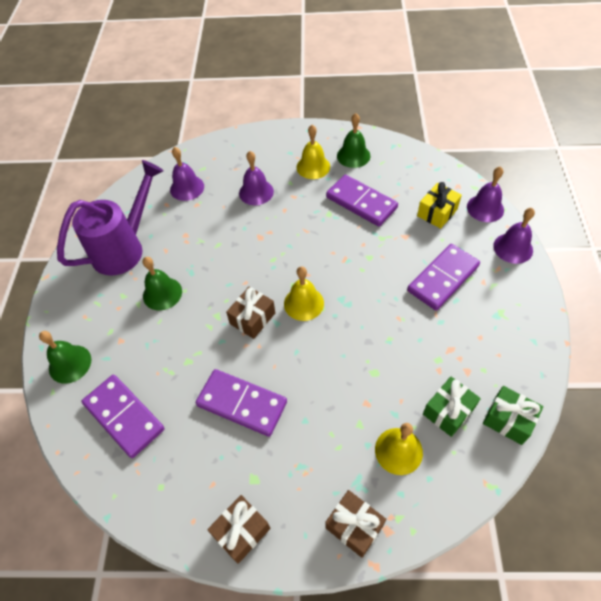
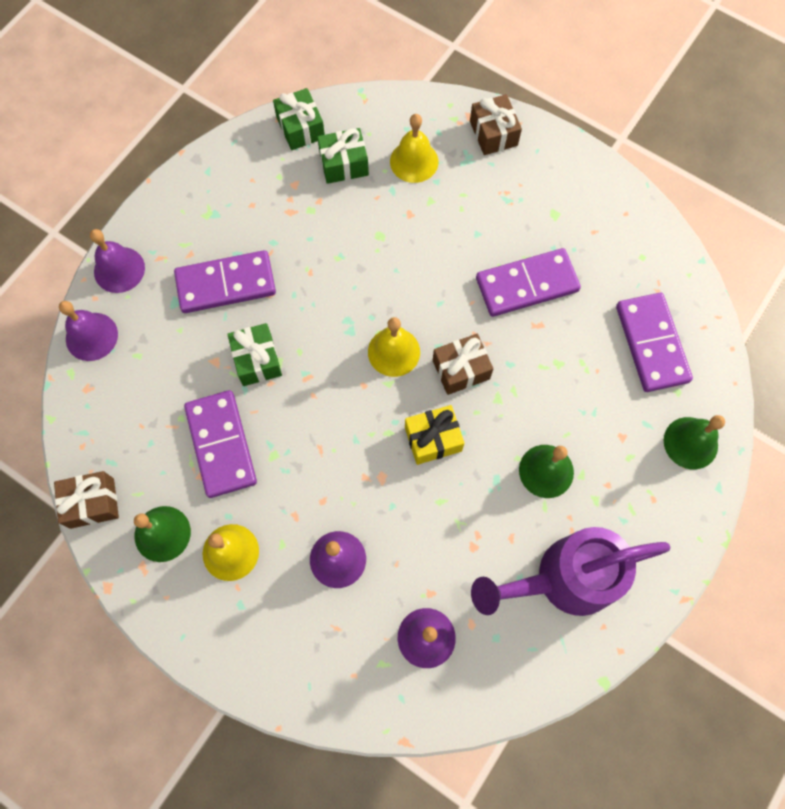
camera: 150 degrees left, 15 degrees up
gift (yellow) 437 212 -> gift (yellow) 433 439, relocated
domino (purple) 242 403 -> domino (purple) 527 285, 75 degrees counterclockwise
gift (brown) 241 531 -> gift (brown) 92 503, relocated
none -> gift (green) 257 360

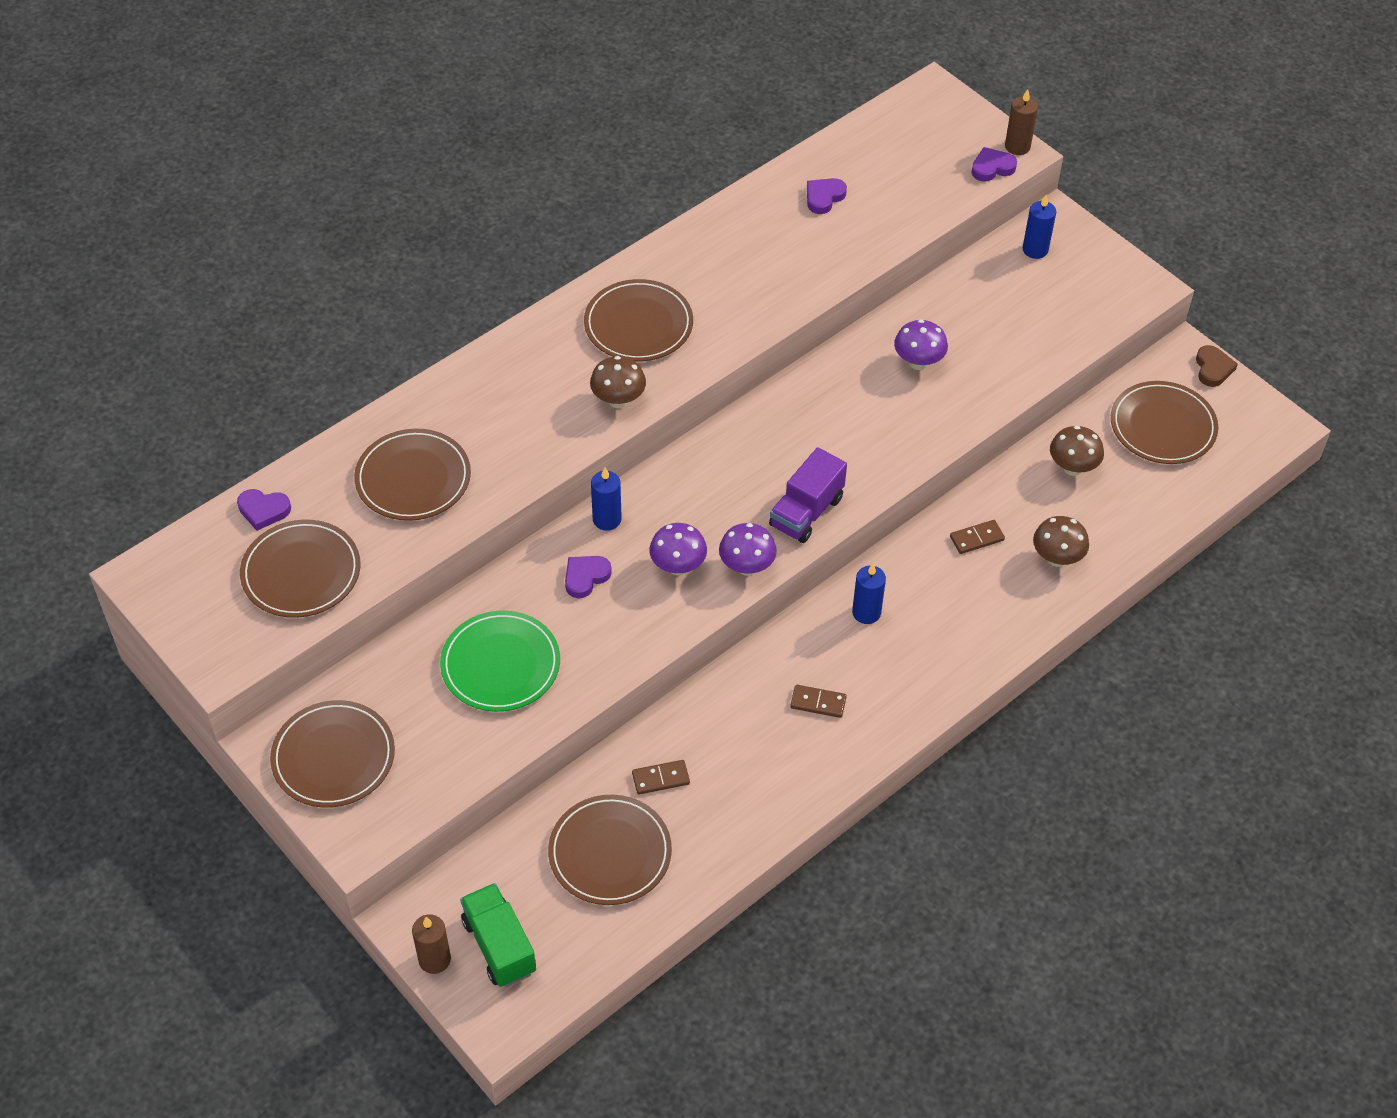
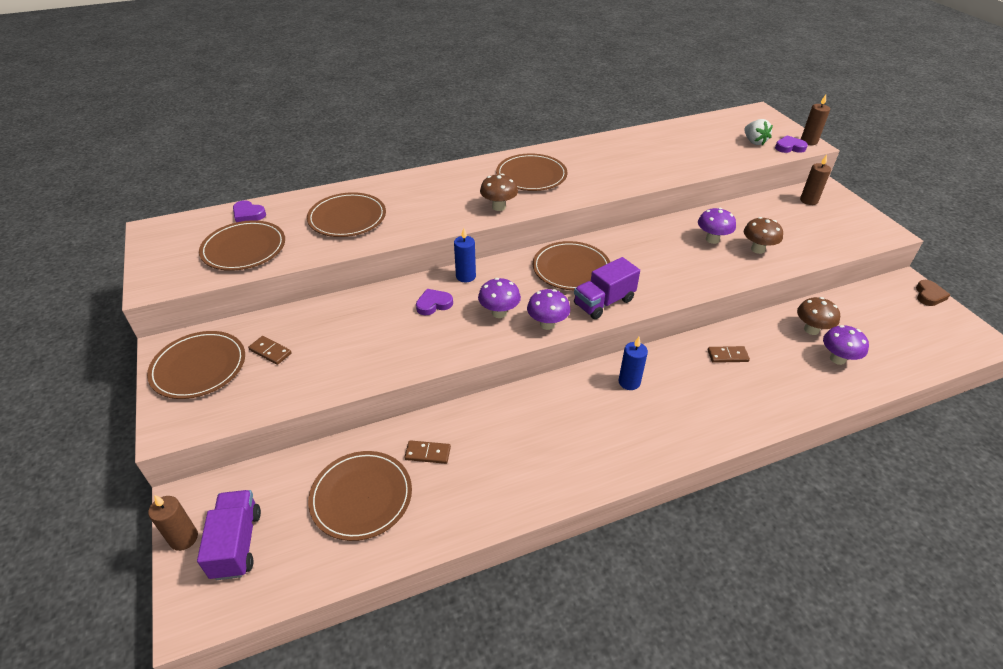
camera: 20 degrees right, 10 degrees down
heart (purple) 824 197 -> none
candle (blue) 1035 250 -> candle (brown) 808 200
plate (brown) 1163 426 -> plate (brown) 571 268, relocated
mushroom (brown) 1057 558 -> mushroom (brown) 757 249, relocated
plate (green) 500 664 -> none
domino (brown) 818 702 -> domino (brown) 270 351, relocated
truck (green) 499 946 -> truck (purple) 237 544
none -> strawberry (white) 754 142
none -> mushroom (purple) 837 359

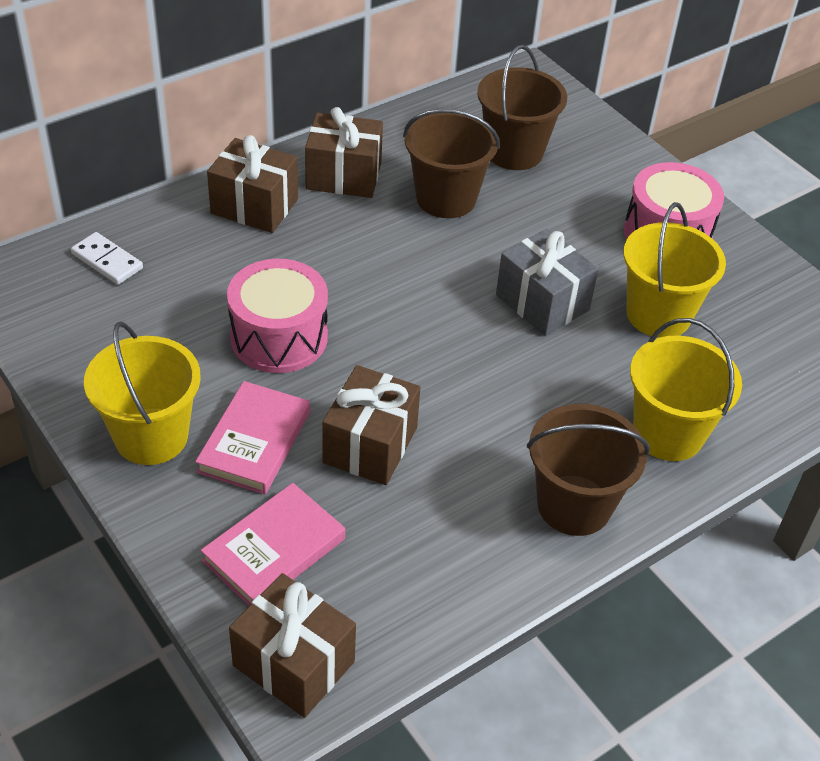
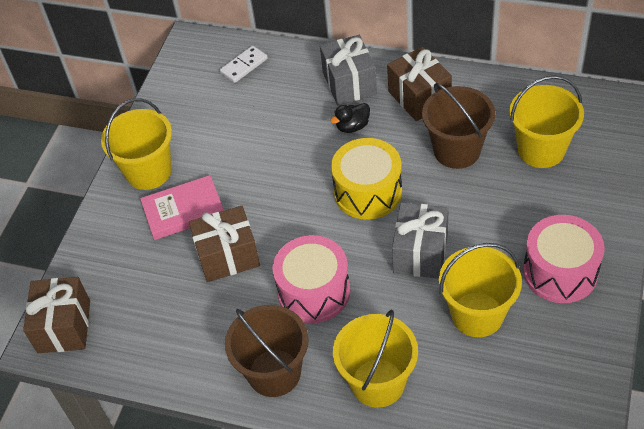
camera: 60 degrees right, 5 degrees up
bucket (brown) 514 152 -> bucket (yellow) 541 150
gift (brown) 254 206 -> gift (grey) 349 83
domino (white) 107 261 -> domino (white) 244 66, 45 degrees clockwise
drum (pink) 279 337 -> drum (pink) 314 291, relocated
book (pink) 274 550 -> none
none -> duck (black) 352 126
none -> drum (yellow) 368 192

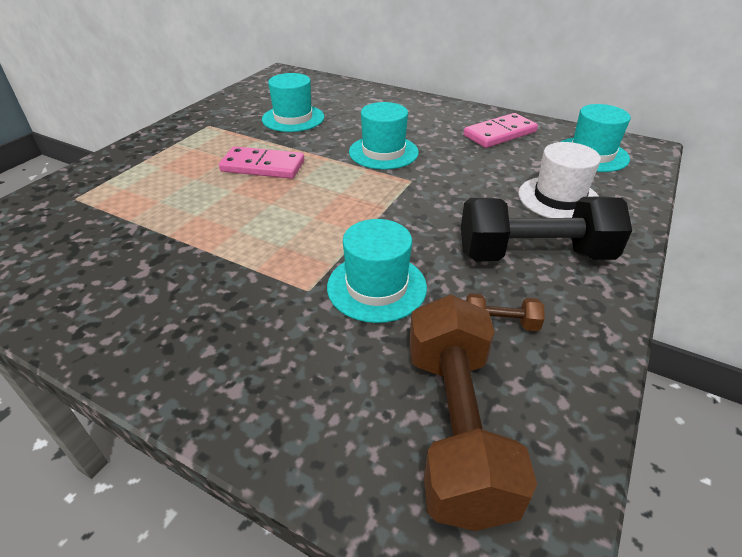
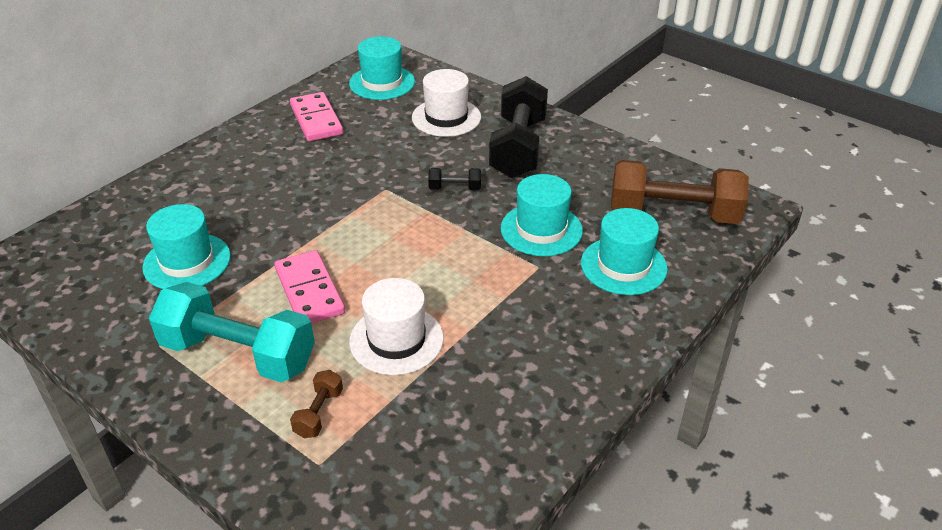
camera: 80 degrees left, 0 degrees up
hat (turquoise) 383 152 -> hat (turquoise) 623 266, relocated
domino (pink) 263 166 -> domino (pink) 309 291, 45 degrees counterclockwise
dumbbell (brown) 500 323 -> dumbbell (brown) 318 413, relocated
none -> dumbbell (black) 455 188
none -> hat (white) 396 340
none -> dumbbell (turquoise) 238 354

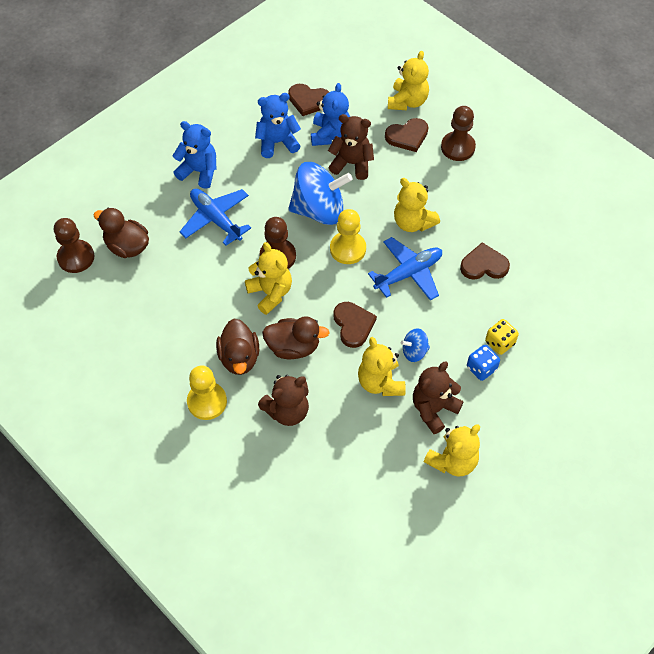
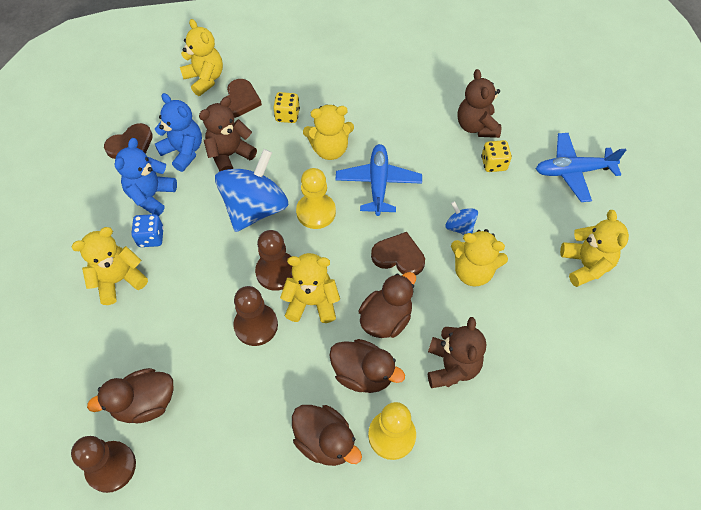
camera: 55 degrees left, 0 degrees up
pawn (brown) 458 147 -> pawn (brown) 256 325, relocated
teddy bear (blue) 199 171 -> teddy bear (yellow) 119 280
plane (blue) 216 219 -> plane (blue) 573 171, relocated
heart (brown) 484 265 -> none
spinning top (blue) 414 351 -> spinning top (blue) 459 227, 120 degrees clockwise
dice (blue) 481 368 -> dice (blue) 151 237, relocated
teddy bear (brown) 433 409 -> teddy bear (brown) 476 126, relocated
none -> dice (yellow) 287 115
none -> duck (brown) 325 441

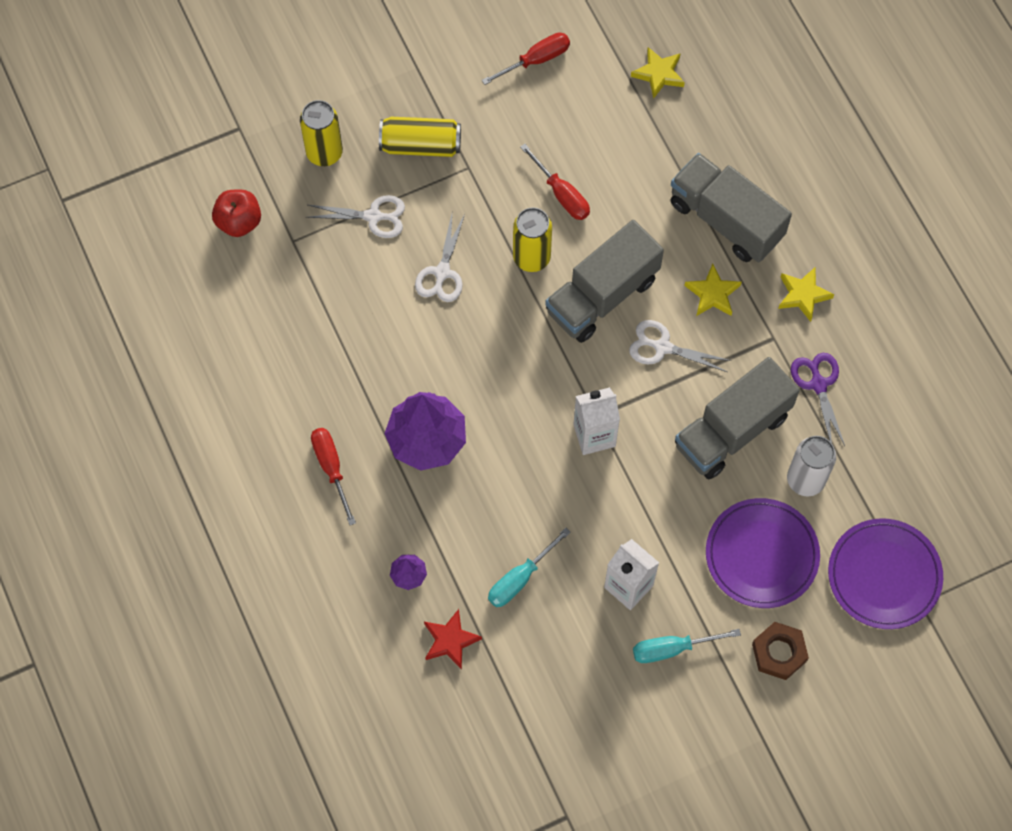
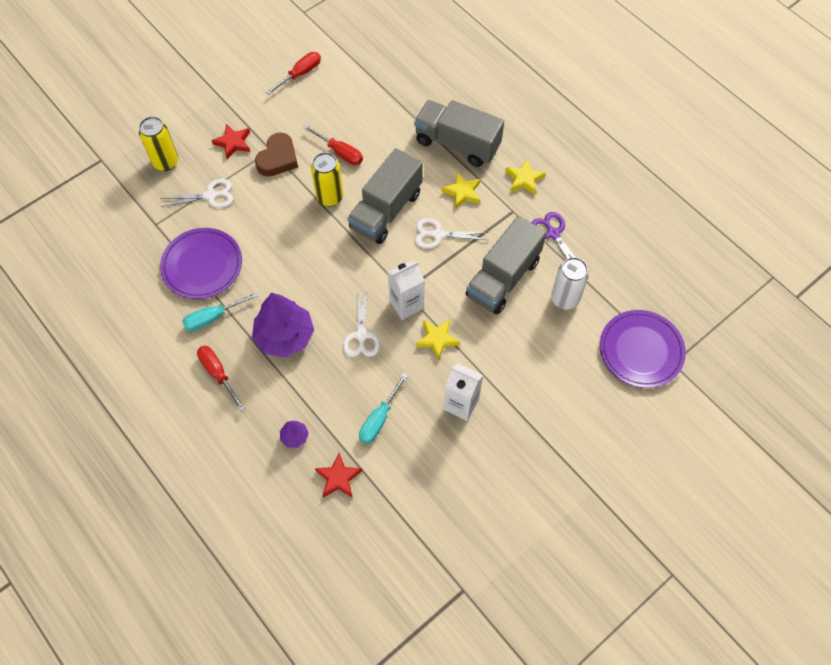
camera: 15 degrees left, 5 degrees down
star (yellow) 659 74 -> star (yellow) 437 339, relocated
can (yellow) 420 145 -> star (red) 233 143
apple (red) 239 222 -> none
scissors (white) 442 273 -> scissors (white) 361 335, relocated
plate (purple) 761 555 -> plate (purple) 202 265, relocated
nut (brown) 779 652 -> none
screwdriver (turquoise) 672 649 -> screwdriver (turquoise) 212 317, relocated
none -> heart (brown) 278 158

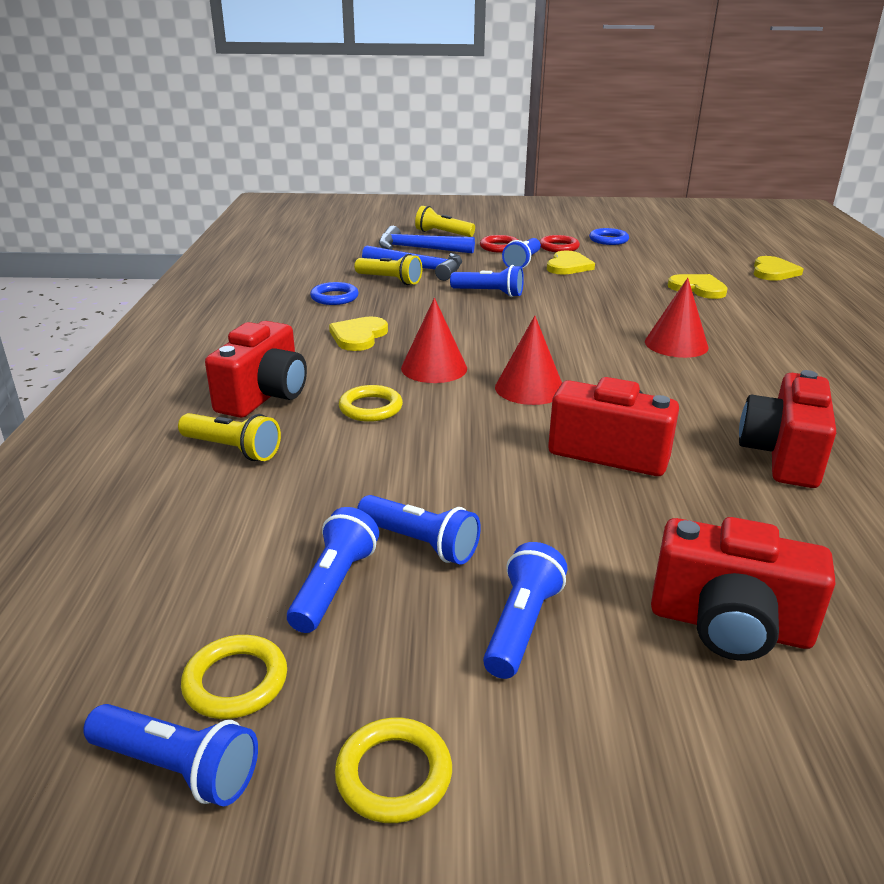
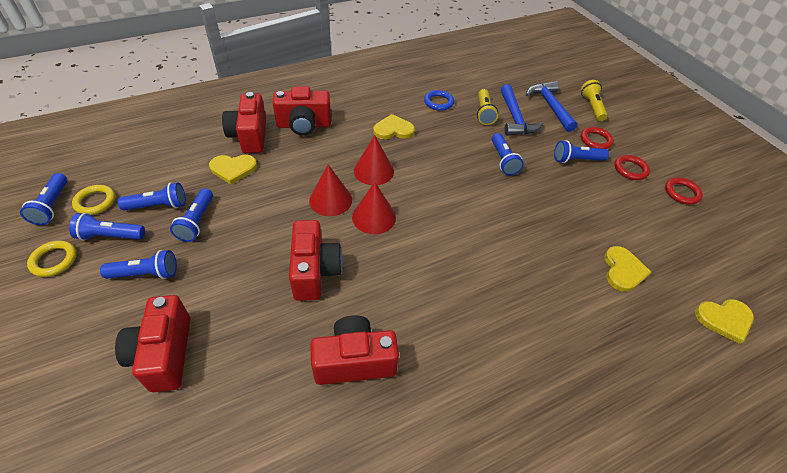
camera: 60 degrees right, 20 degrees up
ring (blue) 608 240 -> ring (red) 681 193
heart (yellow) 568 266 -> heart (yellow) 233 169, relocated
cone (red) 676 344 -> cone (red) 330 200, relocated
ring (yellow) 370 408 -> none
flashlight (yellow) 232 449 -> camera (red) 250 136
none -> flashlight (blue) 110 236

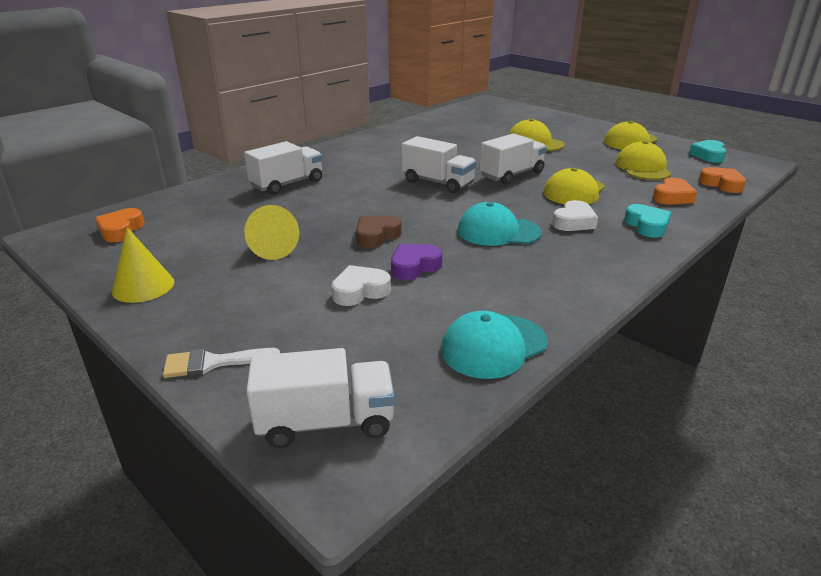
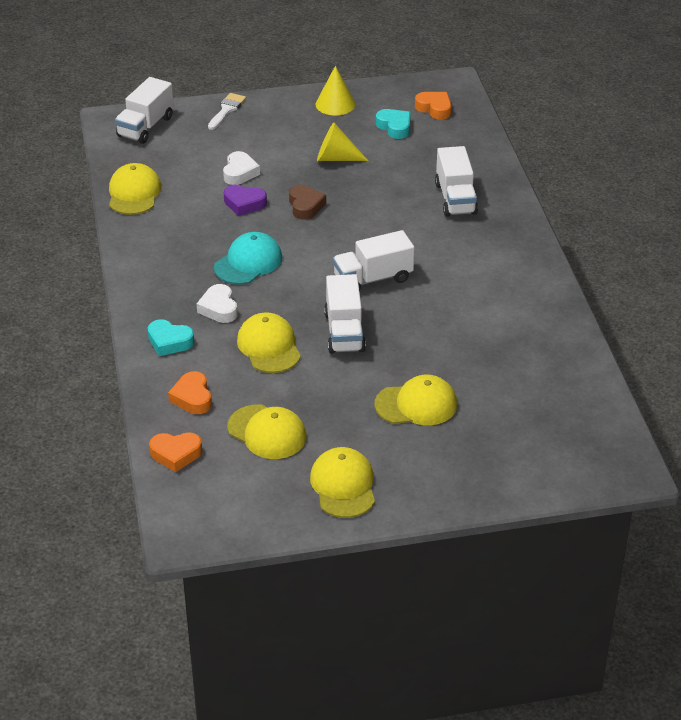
camera: 125 degrees right, 10 degrees up
heart (turquoise) 708 155 -> heart (turquoise) 394 127, relocated
heart (purple) 414 266 -> heart (purple) 244 203, 105 degrees clockwise
cap (turquoise) 493 346 -> cap (yellow) 134 193

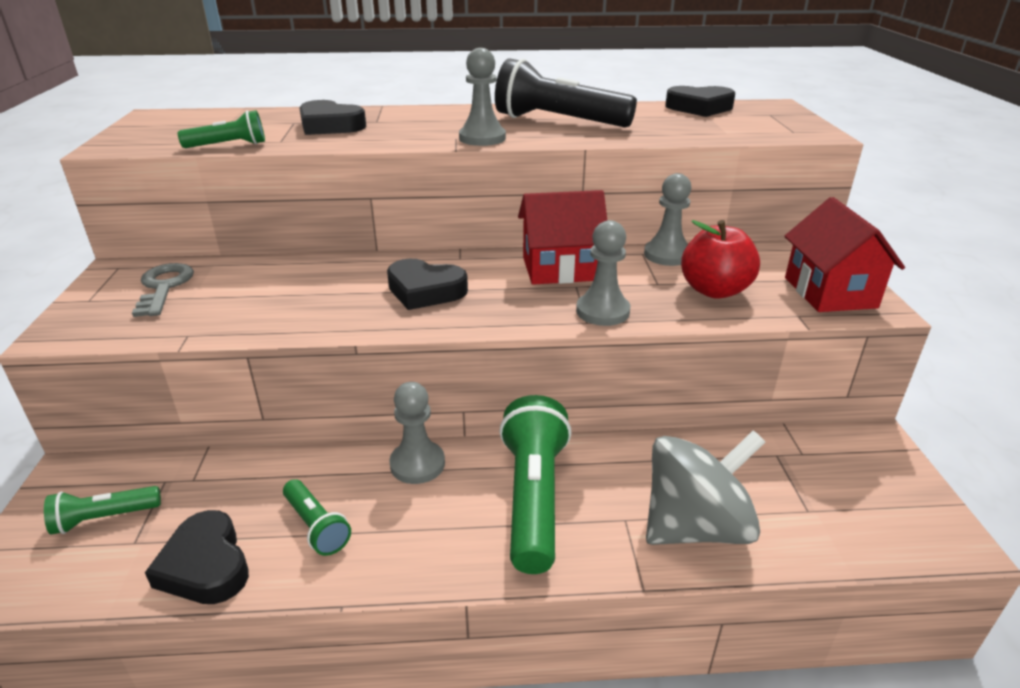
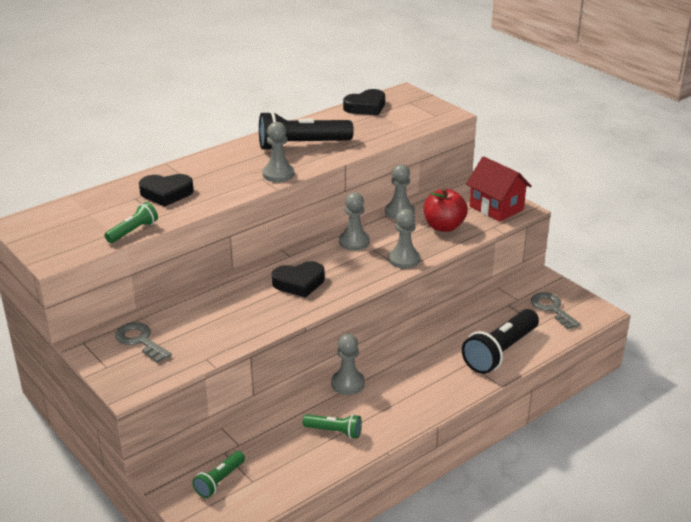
camera: 35 degrees left, 0 degrees up
house (red) 560 269 -> pawn (grey) 354 242
flashlight (green) 534 498 -> none
spinning top (grey) 695 526 -> flashlight (black) 500 352
heart (black) 205 565 -> none
none -> key (grey) 552 309

